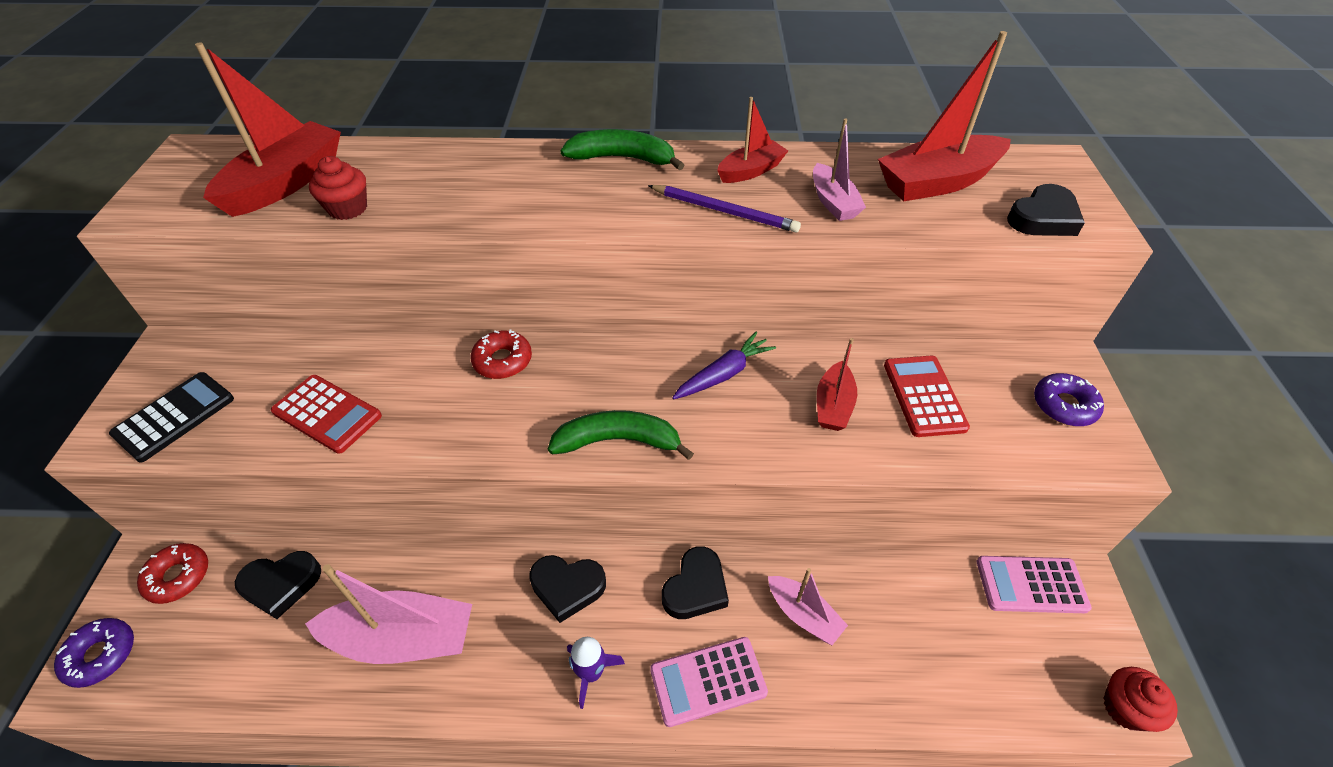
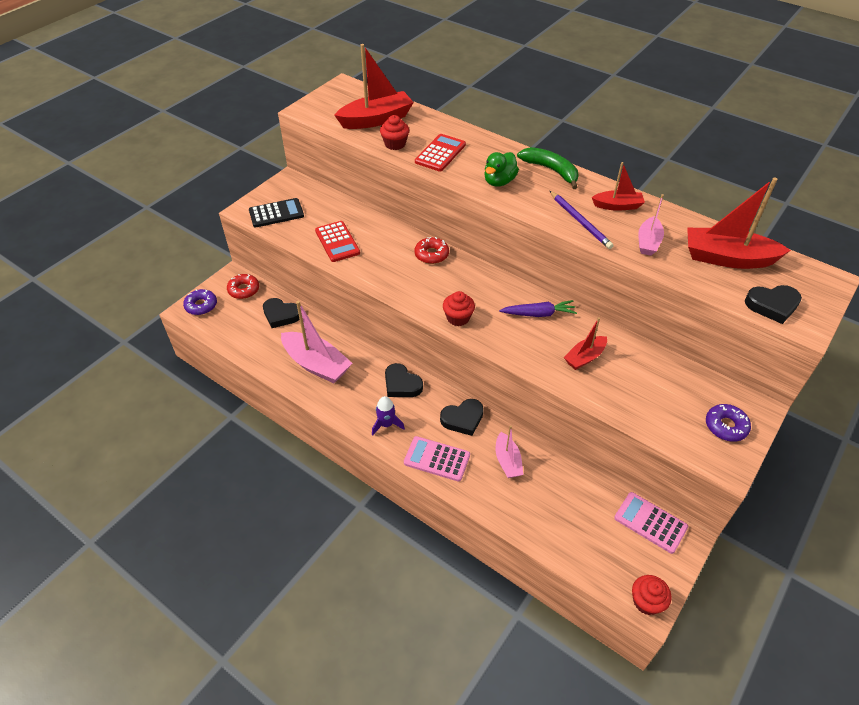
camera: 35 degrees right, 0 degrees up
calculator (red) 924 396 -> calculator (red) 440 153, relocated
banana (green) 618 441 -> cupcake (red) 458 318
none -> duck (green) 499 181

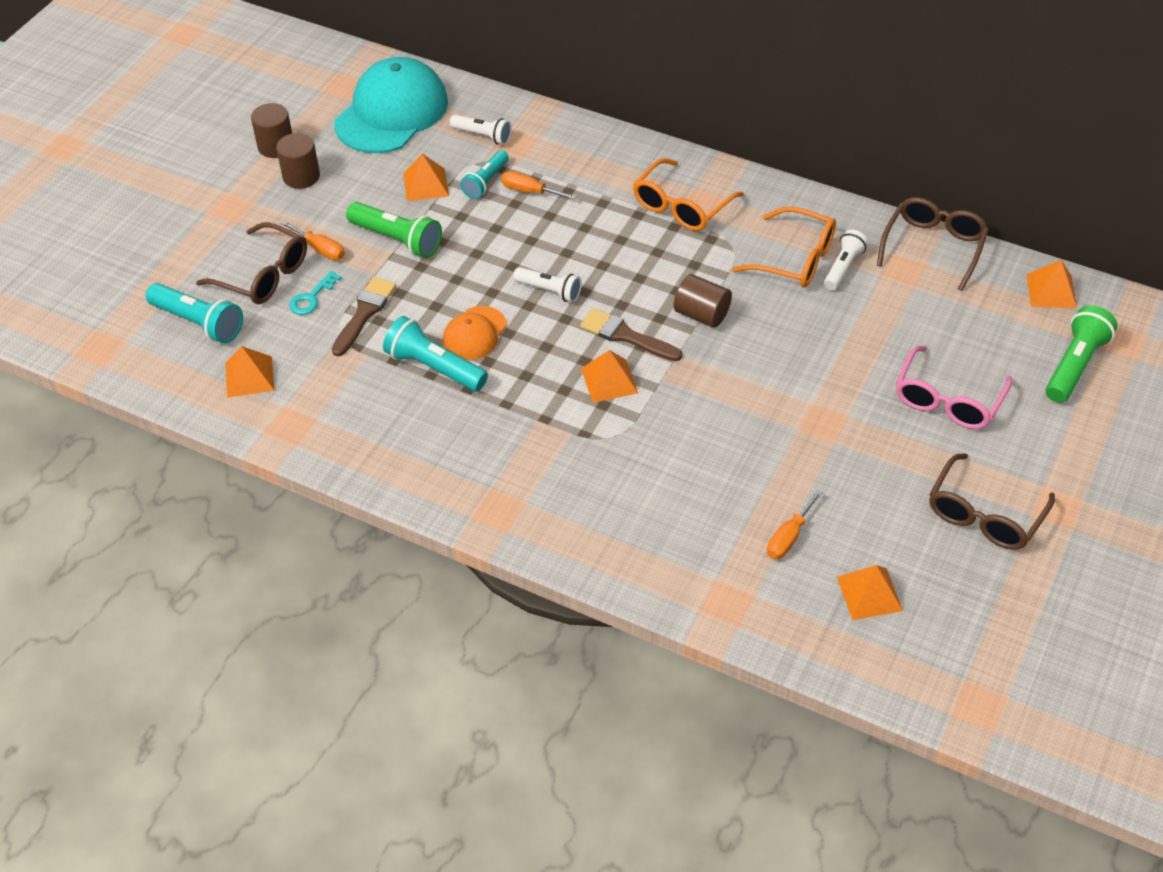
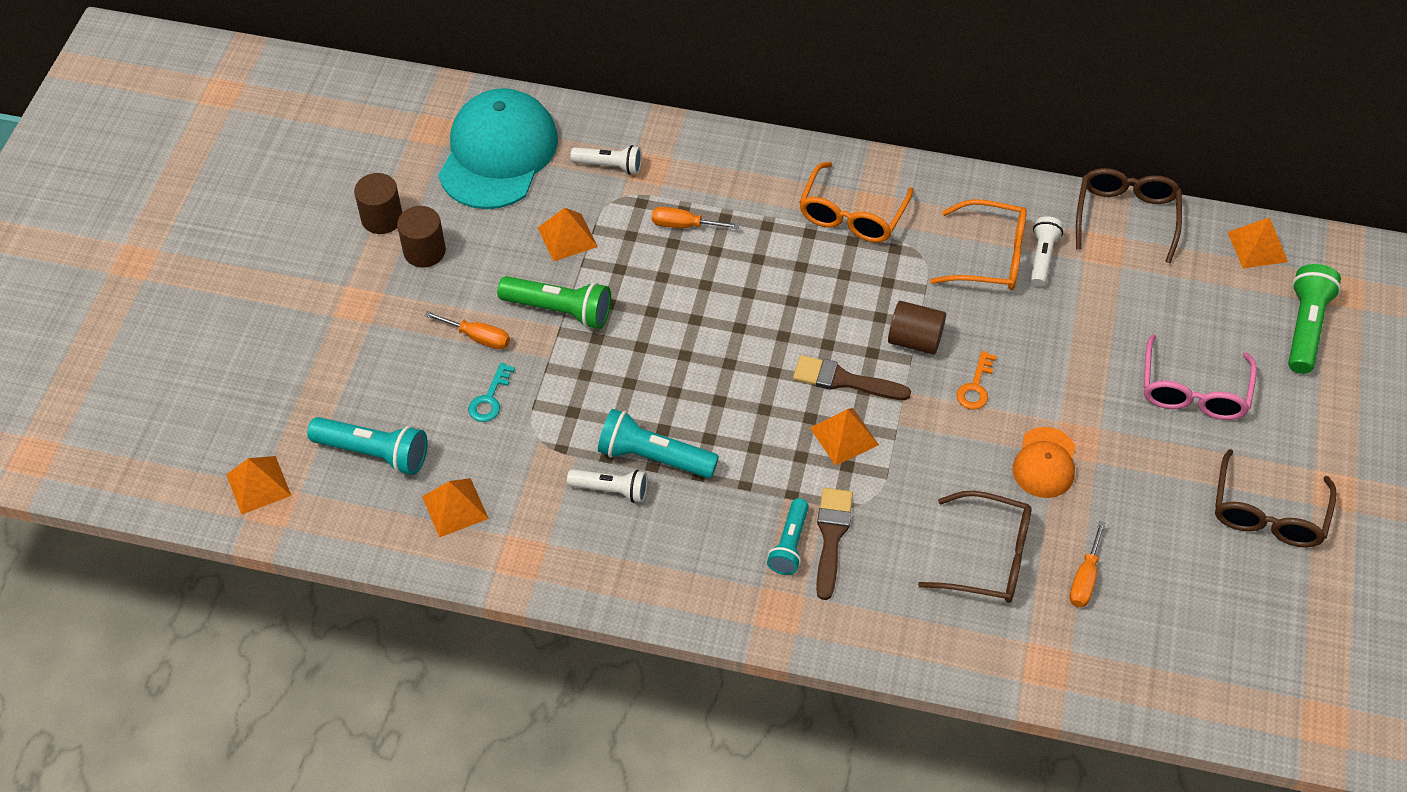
camera: 15 degrees left, 5 degrees up
flashlight (turquoise) 485 182 -> flashlight (turquoise) 789 544, relocated
glasses (brown) 263 275 -> glasses (brown) 987 557, relocated
flashlight (white) 549 291 -> flashlight (white) 611 490, relocated
brush (brown) 364 313 -> brush (brown) 831 537, relocated
cap (orange) 474 334 -> cap (orange) 1045 463, relocated
pyramid (orange) 869 593 -> pyramid (orange) 258 484, relocated
none -> key (orange) 975 386

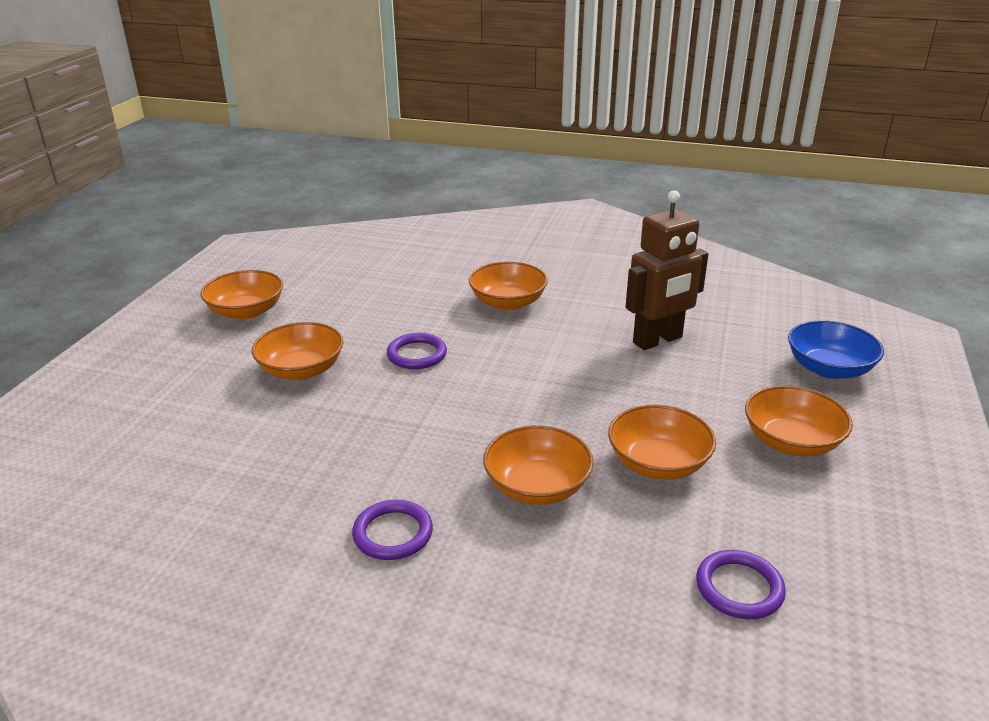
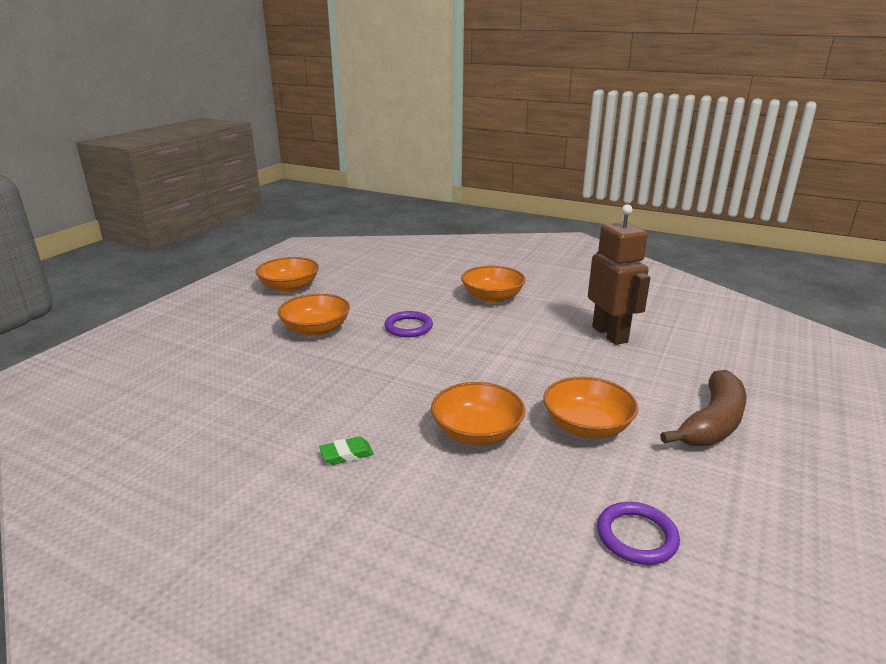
camera: 10 degrees right, 5 degrees down
robot (brown) 658 340 -> robot (brown) 610 334, 90 degrees counterclockwise
bowl (blue) 829 368 -> none
bowl (orange) 791 442 -> banana (brown) 712 422
ring (purple) 393 533 -> eraser (green) 346 454

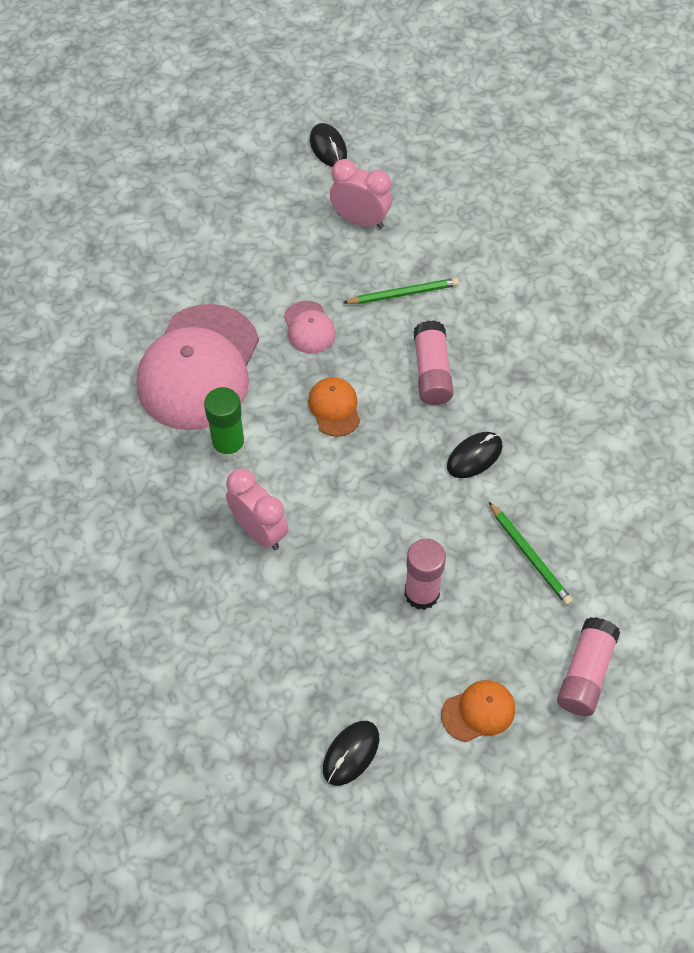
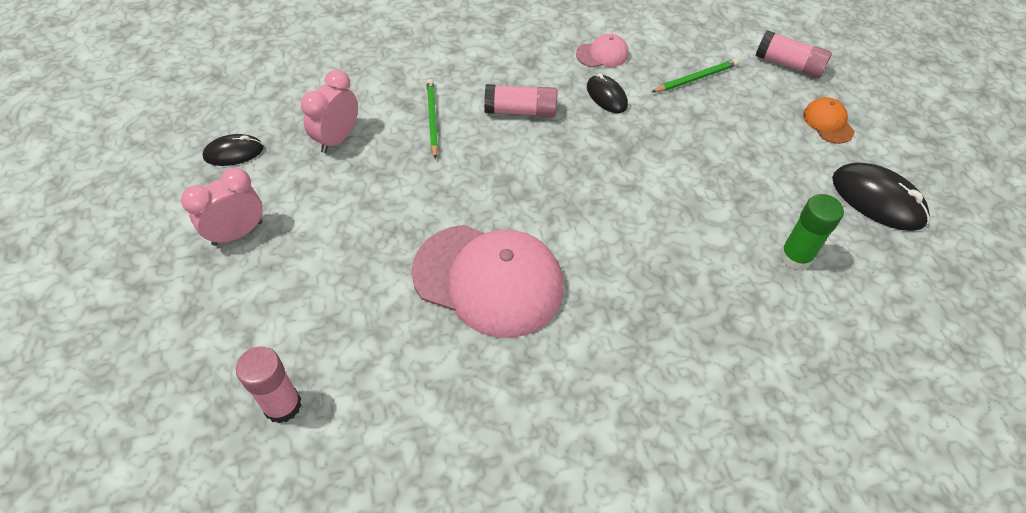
camera: 85 degrees left, 5 degrees down
cap (pink) 309 327 -> cap (pink) 602 54, relocated
cap (orange) 334 408 -> none
glue stick (green) 229 446 -> glue stick (green) 795 257, relocated
clock (pink) 259 531 -> clock (pink) 237 233, relocated
glue stick (pink) 421 593 -> glue stick (pink) 282 405, relocated
mouse (black) 351 753 -> mouse (black) 877 200, x1.64

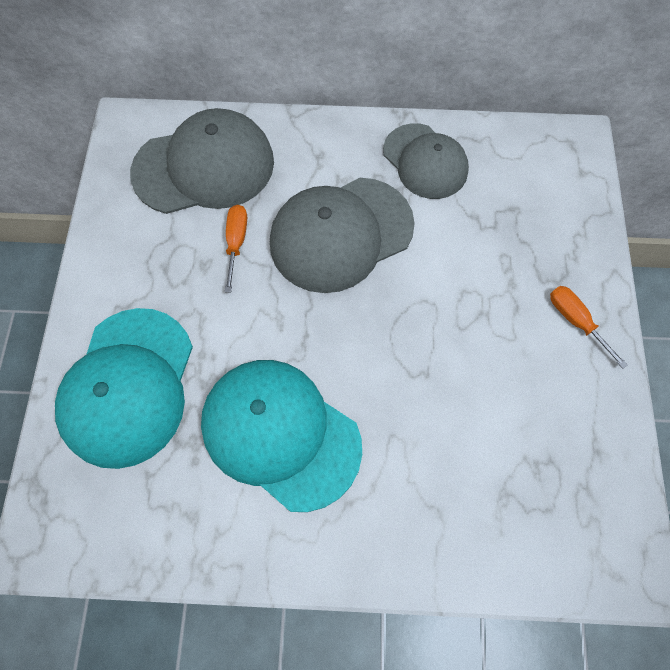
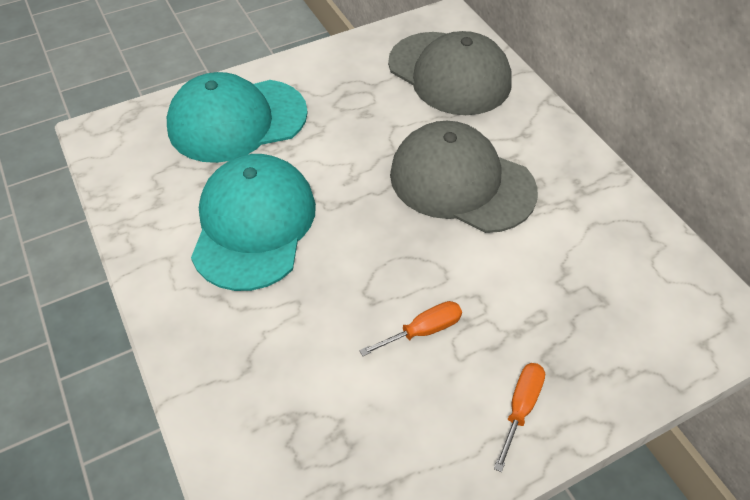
camera: 60 degrees right, 15 degrees down
cap (grey) 425 161 -> none
screwdriver (orange) 236 243 -> screwdriver (orange) 422 331, relocated

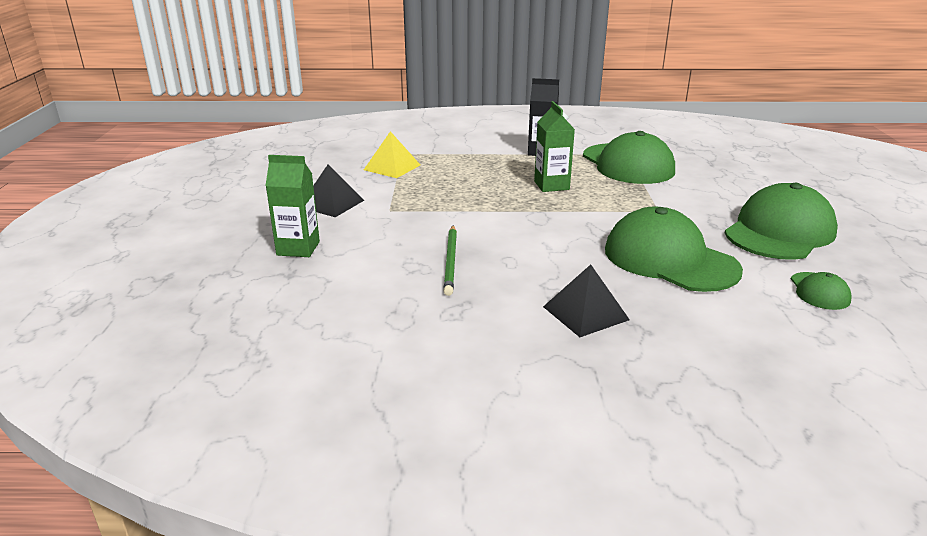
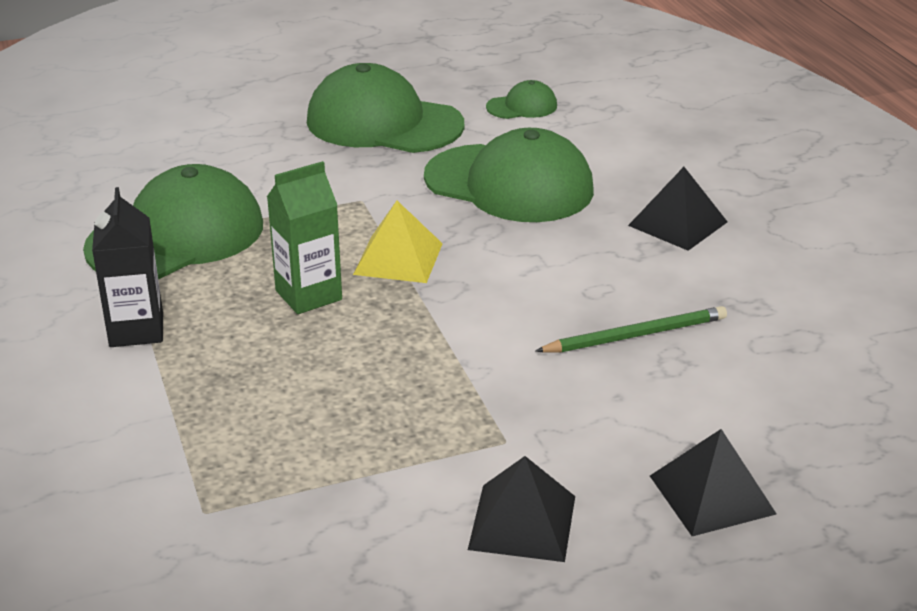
camera: 110 degrees left, 5 degrees up
pyramid (yellow) 392 167 -> pyramid (yellow) 398 258, relocated
carton (green) 298 248 -> pyramid (black) 712 494
cap (green) 669 259 -> cap (green) 509 184, 90 degrees counterclockwise

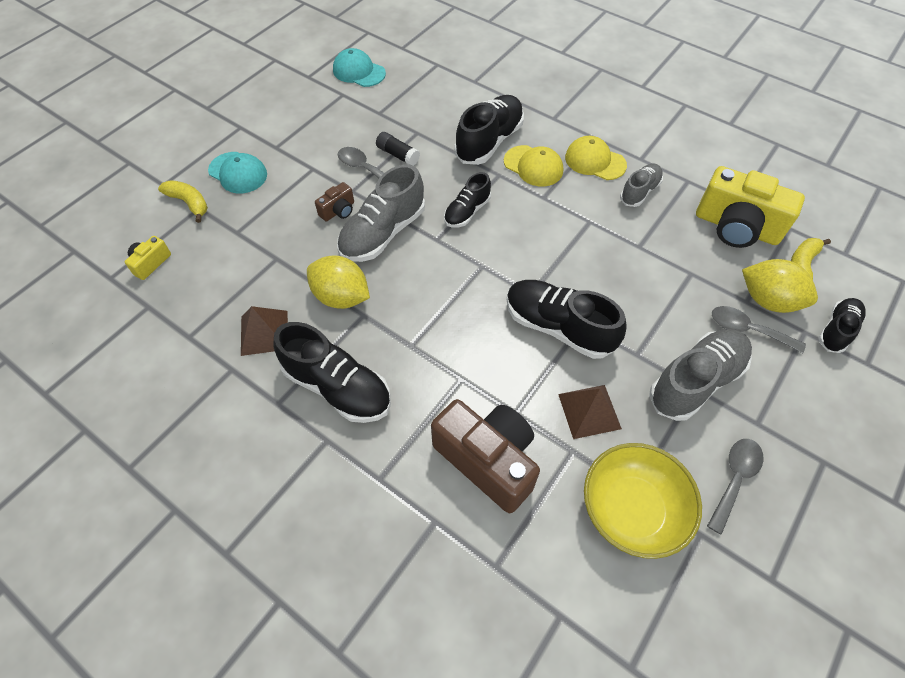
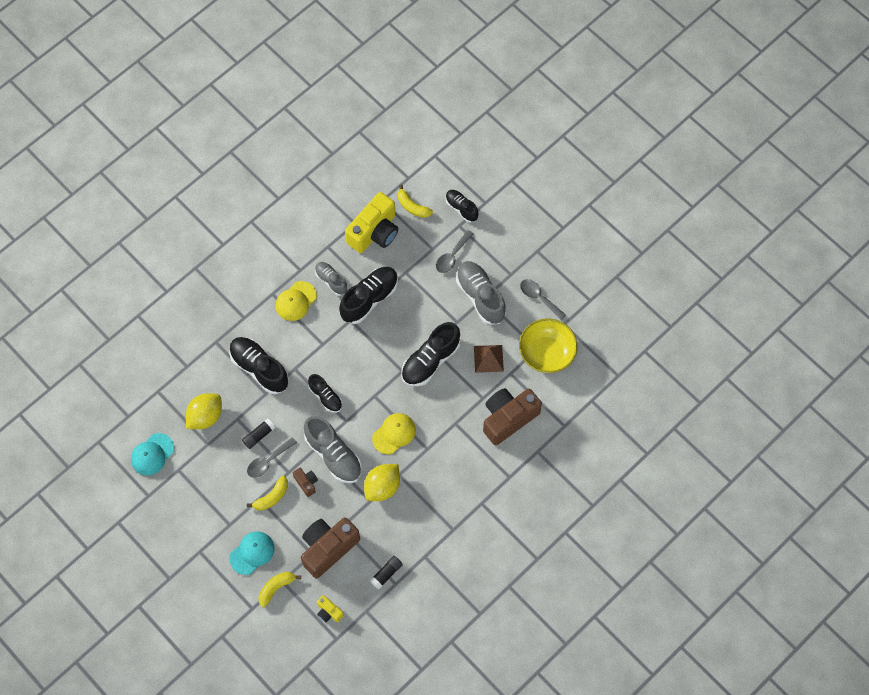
camera: 80 degrees left, 10 degrees up
cap (yellow) 533 166 -> cap (yellow) 394 434, relocated
lemon (yellow) 768 300 -> lemon (yellow) 205 416, relocated
pyramid (brown) 264 332 -> none
shoe (black) 337 387 -> shoe (black) 369 299, relocated
none -> banana (yellow) 272 497
none -> camera (brown) 328 548
none -> glue stick (black) 386 573

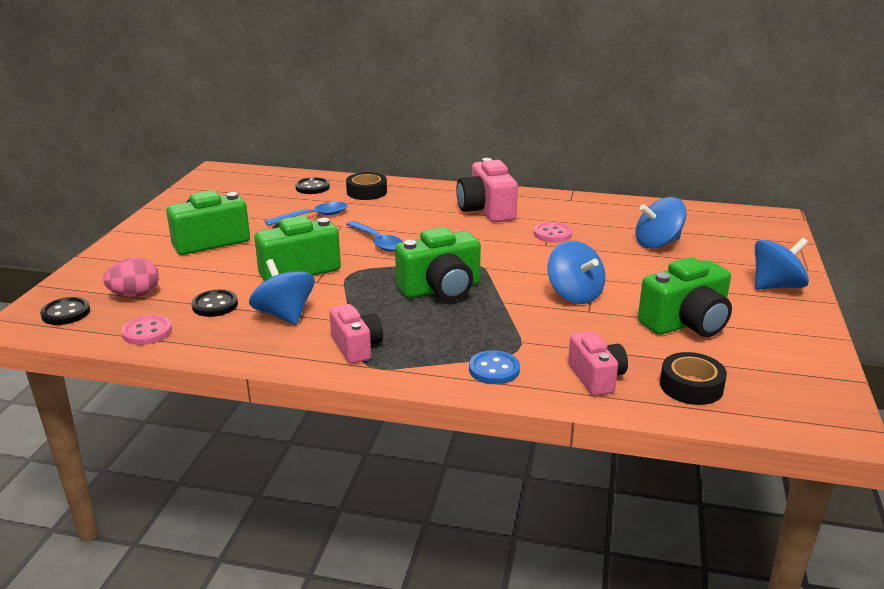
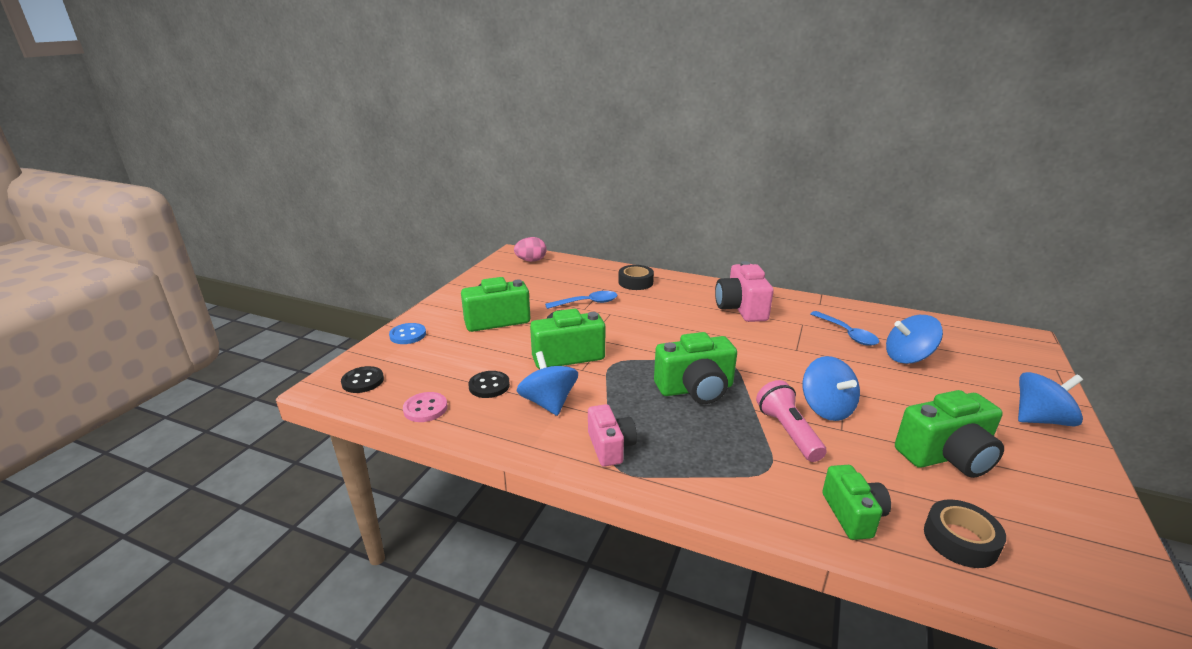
camera: 10 degrees right, 0 degrees up
button (black) 312 187 -> none
spoon (blue) 377 242 -> spoon (blue) 847 334, relocated
button (pink) 552 234 -> none
egg (pink) 135 295 -> egg (pink) 531 261, relocated
camera (pink) 596 377 -> camera (green) 853 515
button (blue) 494 369 -> button (blue) 408 335, relocated
none -> flashlight (pink) 788 432

